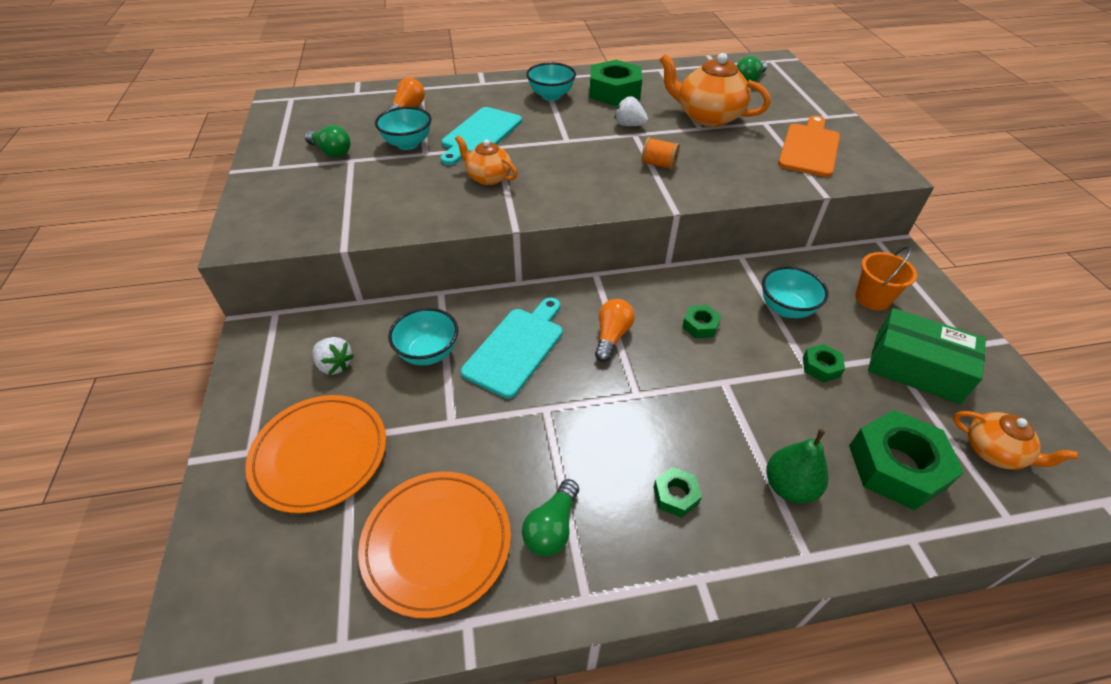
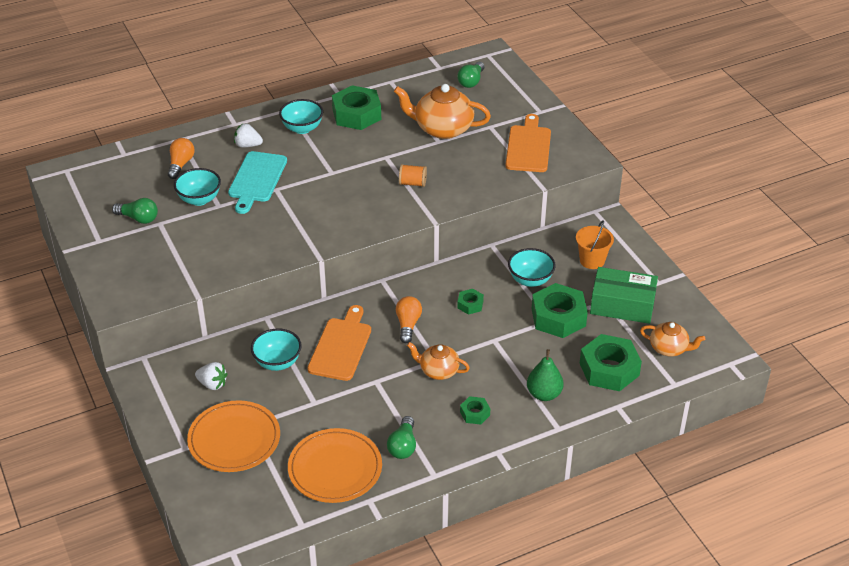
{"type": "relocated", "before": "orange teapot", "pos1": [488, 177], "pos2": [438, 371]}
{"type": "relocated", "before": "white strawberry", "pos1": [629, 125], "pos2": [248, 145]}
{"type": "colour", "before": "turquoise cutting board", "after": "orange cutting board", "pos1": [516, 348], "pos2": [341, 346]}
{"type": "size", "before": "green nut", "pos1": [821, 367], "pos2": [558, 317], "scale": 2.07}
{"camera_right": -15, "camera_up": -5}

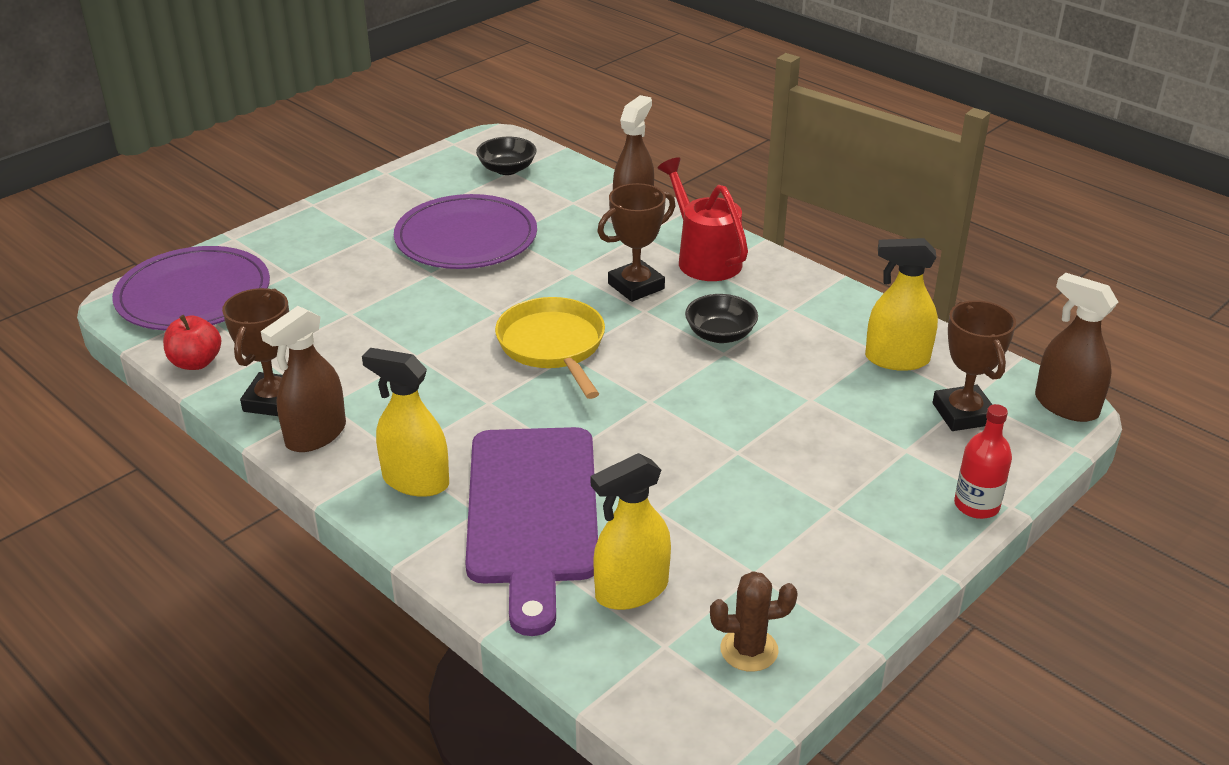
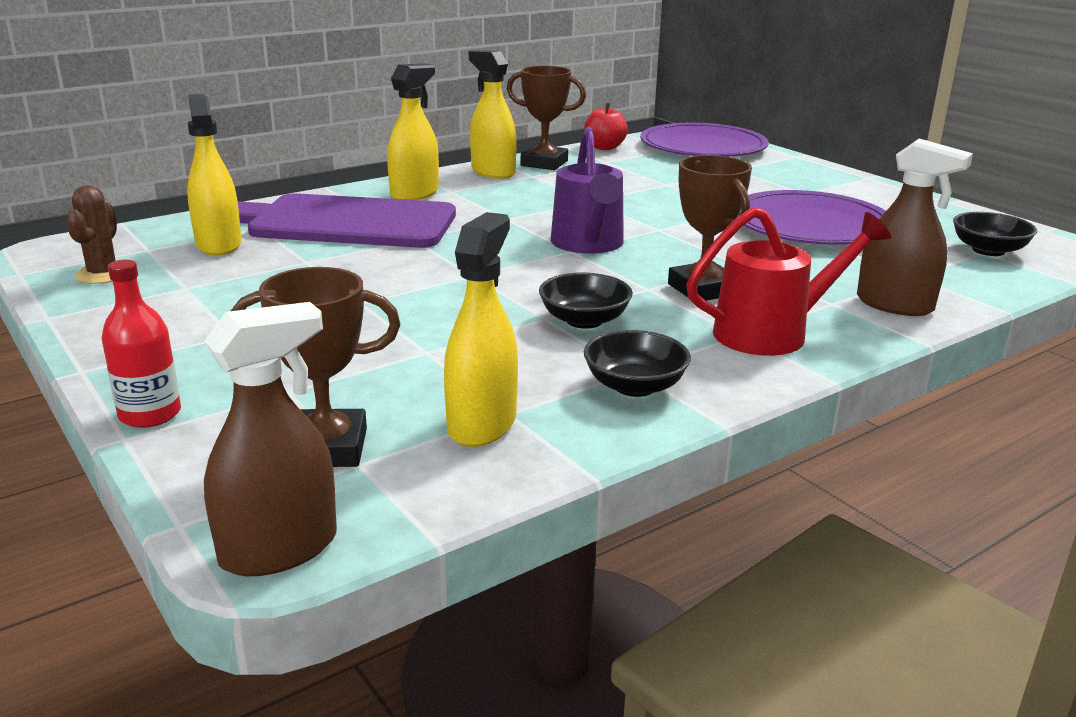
{"type": "appeared", "after": "black bowl", "pos2": [634, 386]}
{"type": "exchanged", "before": "yellow pan", "after": "purple watering can", "pos1": [553, 346], "pos2": [588, 245]}
{"type": "colour", "before": "brown spray bottle", "after": "yellow spray bottle", "pos1": [316, 435], "pos2": [493, 172]}
{"camera_right": 100, "camera_up": -10}

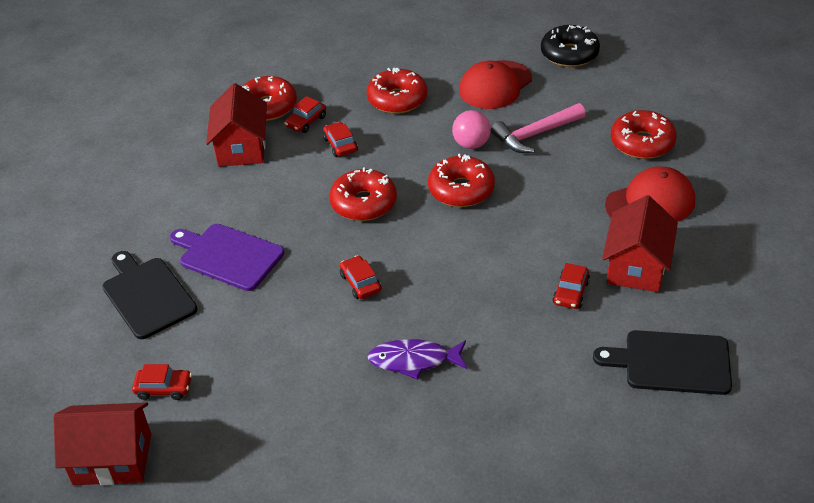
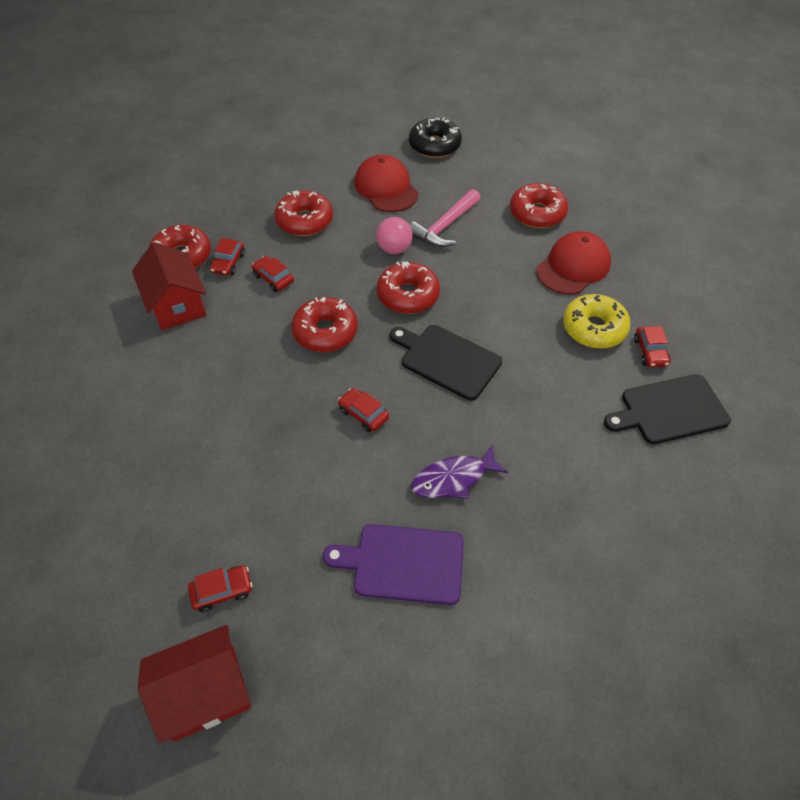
{"type": "relocated", "before": "black cutting board", "pos1": [147, 295], "pos2": [447, 360]}
{"type": "relocated", "before": "purple cutting board", "pos1": [228, 256], "pos2": [403, 563]}
{"type": "relocated", "before": "red car", "pos1": [571, 292], "pos2": [650, 352]}
{"type": "exchanged", "before": "red house", "after": "yellow donut", "pos1": [636, 266], "pos2": [594, 328]}
{"type": "spun", "before": "red cap", "pos1": [495, 85], "pos2": [386, 188], "turn": 135}
{"camera_right": -25, "camera_up": 10}

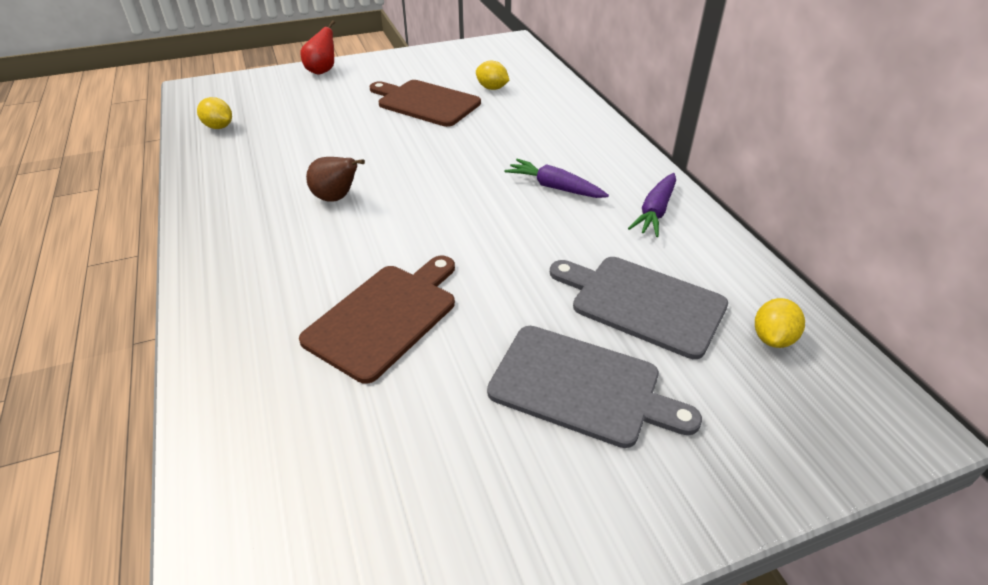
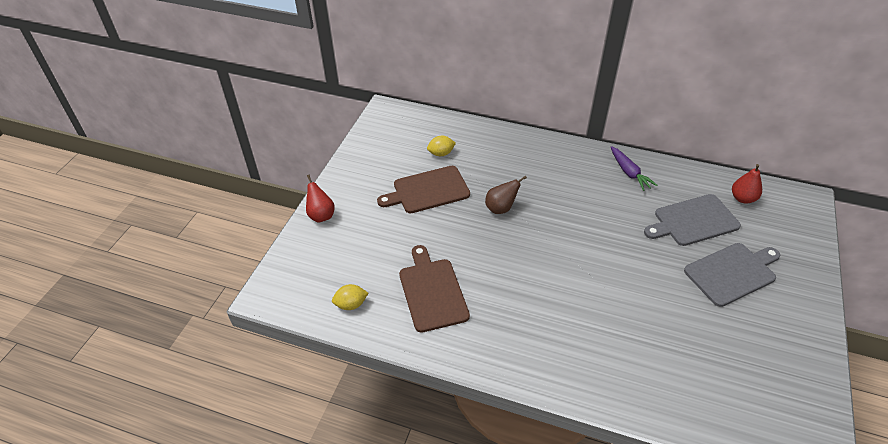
{"type": "missing", "before": "purple carrot", "pos1": [555, 187]}
{"type": "relocated", "before": "brown cutting board", "pos1": [384, 317], "pos2": [432, 292]}
{"type": "relocated", "before": "brown pear", "pos1": [336, 198], "pos2": [501, 208]}
{"type": "exchanged", "before": "yellow lemon", "after": "red pear", "pos1": [772, 338], "pos2": [742, 198]}
{"camera_right": -50, "camera_up": 5}

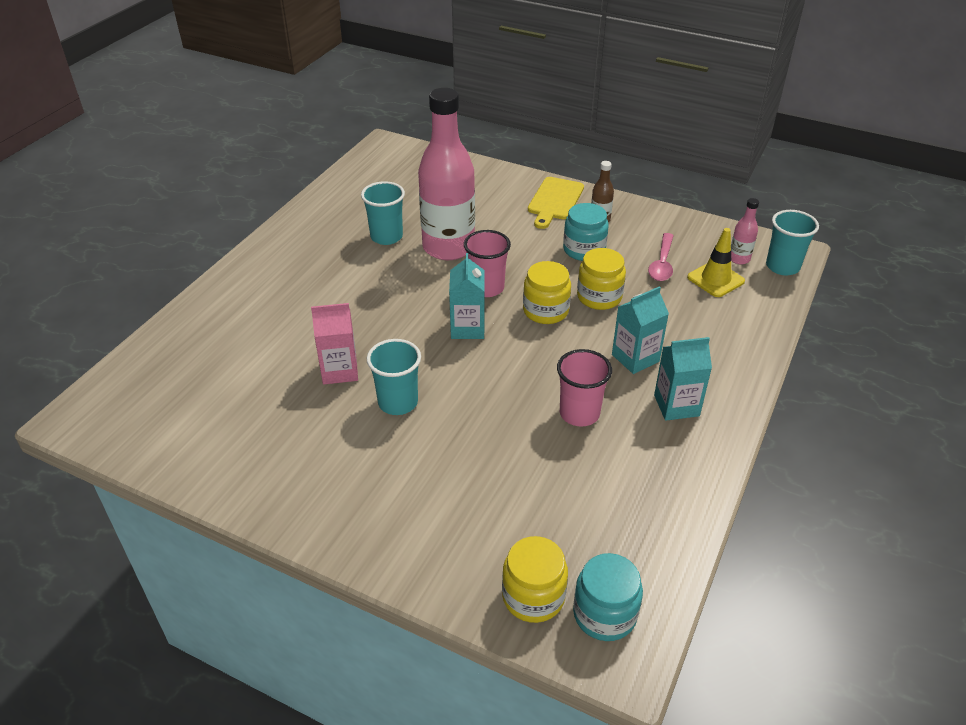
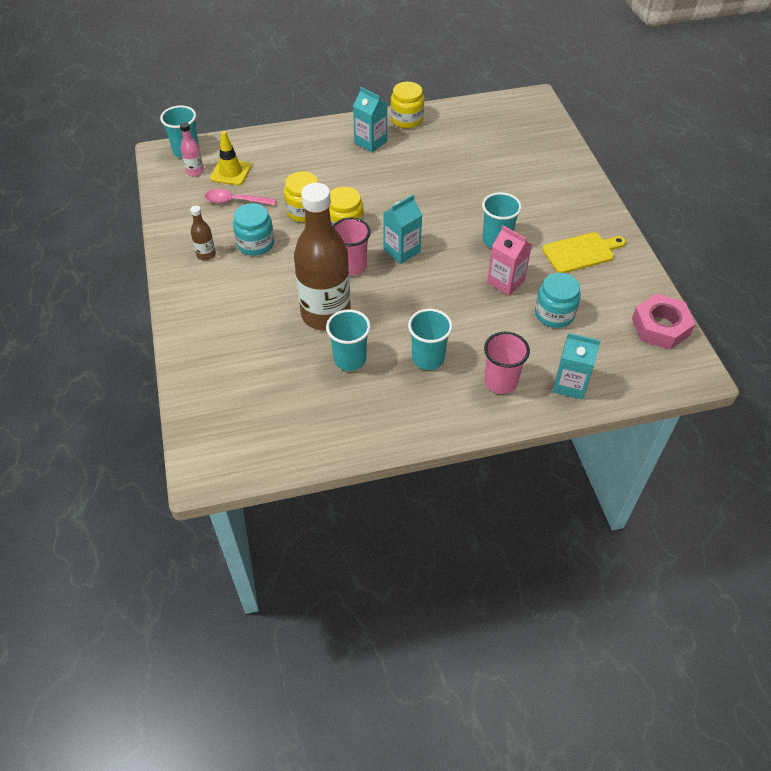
{"type": "appeared", "after": "turquoise cup", "pos2": [428, 358]}
{"type": "appeared", "after": "pink nut", "pos2": [660, 327]}
{"type": "relocated", "before": "yellow jar", "pos1": [533, 596], "pos2": [406, 119]}
{"type": "relocated", "before": "yellow cutting board", "pos1": [554, 201], "pos2": [581, 252]}
{"type": "relocated", "before": "pink cup", "pos1": [579, 413], "pos2": [500, 382]}
{"type": "relocated", "before": "turquoise jar", "pos1": [604, 614], "pos2": [554, 314]}
{"type": "relocated", "before": "turquoise carton", "pos1": [635, 358], "pos2": [570, 384]}
{"type": "colour", "before": "pink bottle", "after": "brown bottle", "pos1": [448, 247], "pos2": [326, 314]}
{"type": "spun", "before": "pink spoon", "pos1": [662, 264], "pos2": [235, 201], "turn": -150}
{"camera_right": -130, "camera_up": 10}

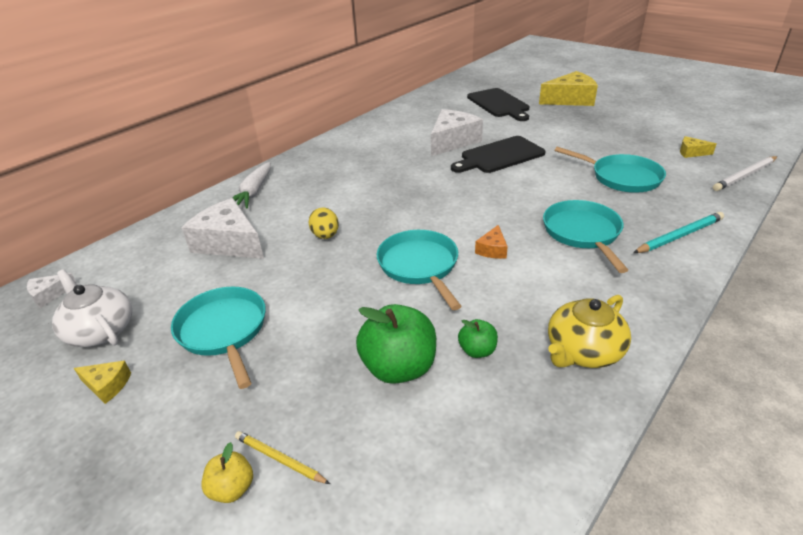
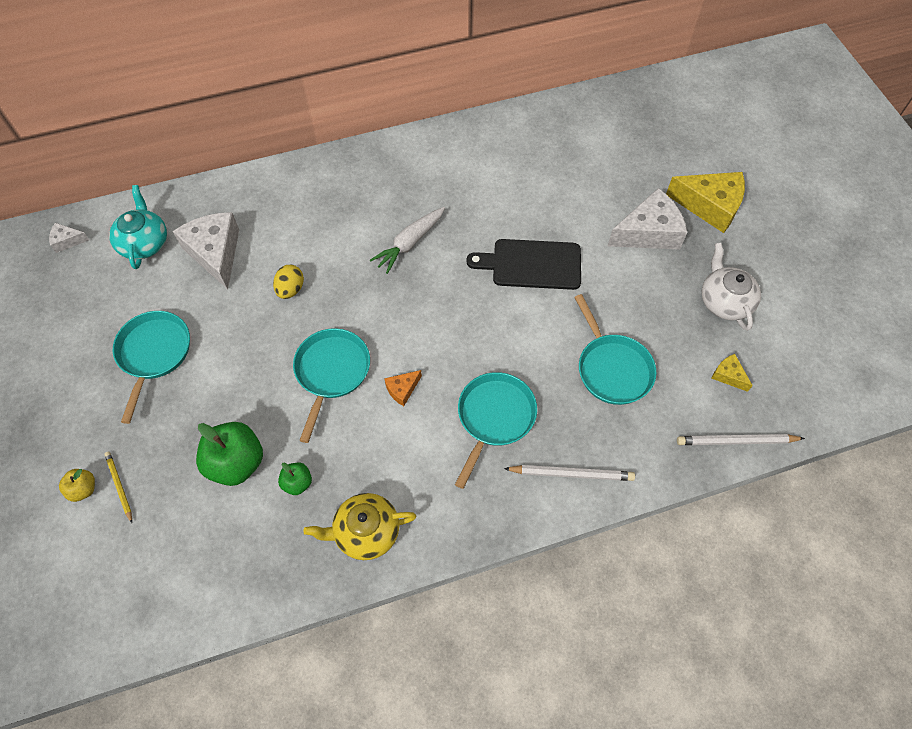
{"type": "missing", "before": "yellow cheese", "pos1": [107, 385]}
{"type": "missing", "before": "black cutting board", "pos1": [499, 104]}
{"type": "appeared", "after": "turquoise teapot", "pos2": [144, 243]}
{"type": "relocated", "before": "white teapot", "pos1": [100, 330], "pos2": [724, 301]}
{"type": "relocated", "before": "white carrot", "pos1": [254, 192], "pos2": [409, 243]}
{"type": "relocated", "before": "white cheese", "pos1": [452, 141], "pos2": [648, 232]}
{"type": "colour", "before": "turquoise pencil", "after": "white pencil", "pos1": [679, 236], "pos2": [571, 474]}
{"camera_right": 30, "camera_up": 25}

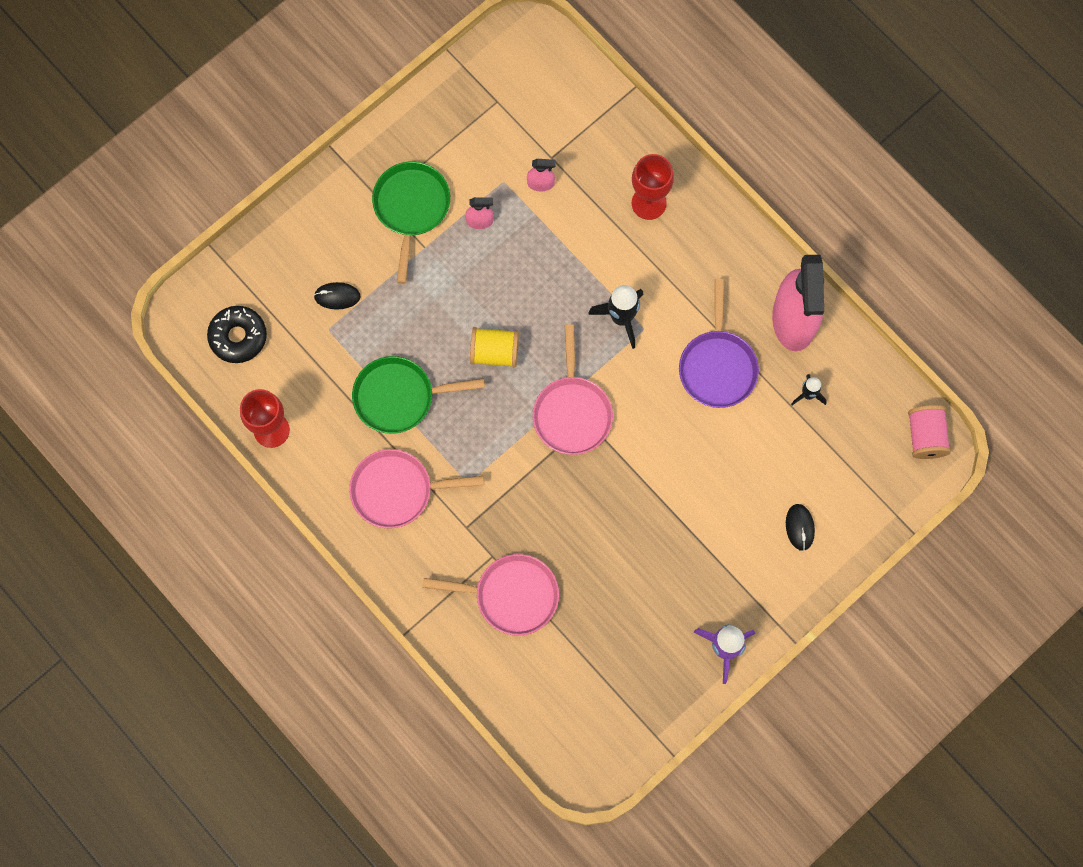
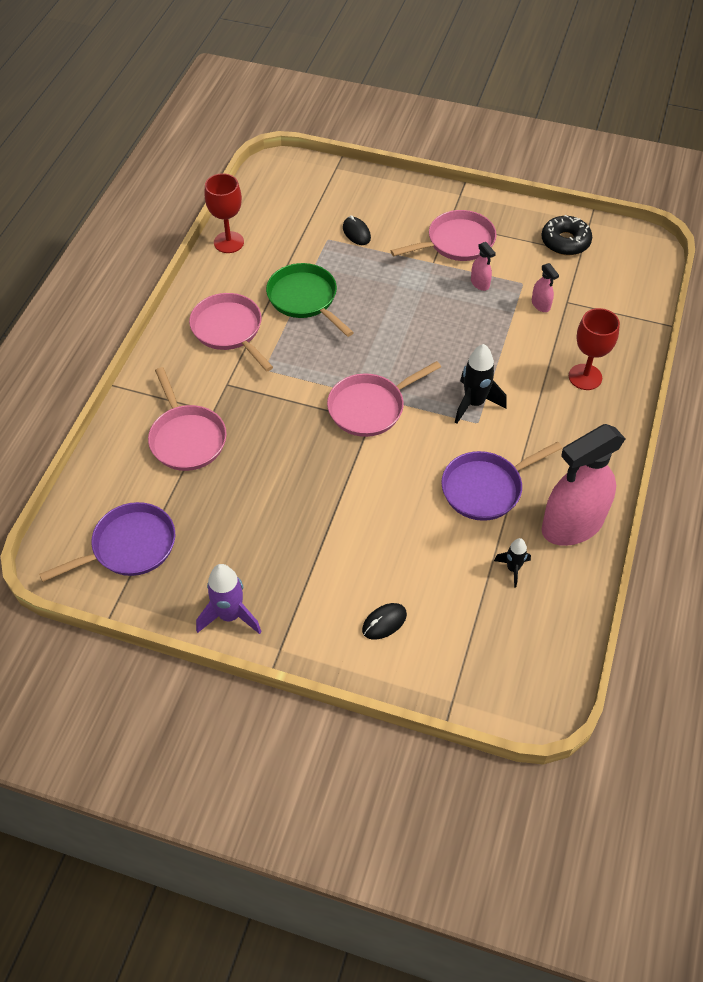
{"type": "missing", "before": "yellow spool", "pos1": [494, 352]}
{"type": "missing", "before": "pink spool", "pos1": [925, 436]}
{"type": "appeared", "after": "purple pan", "pos2": [129, 546]}
{"type": "relocated", "before": "black donut", "pos1": [238, 337], "pos2": [565, 242]}
{"type": "colour", "before": "green pan", "after": "pink pan", "pos1": [411, 208], "pos2": [456, 242]}
{"camera_right": 60, "camera_up": -20}

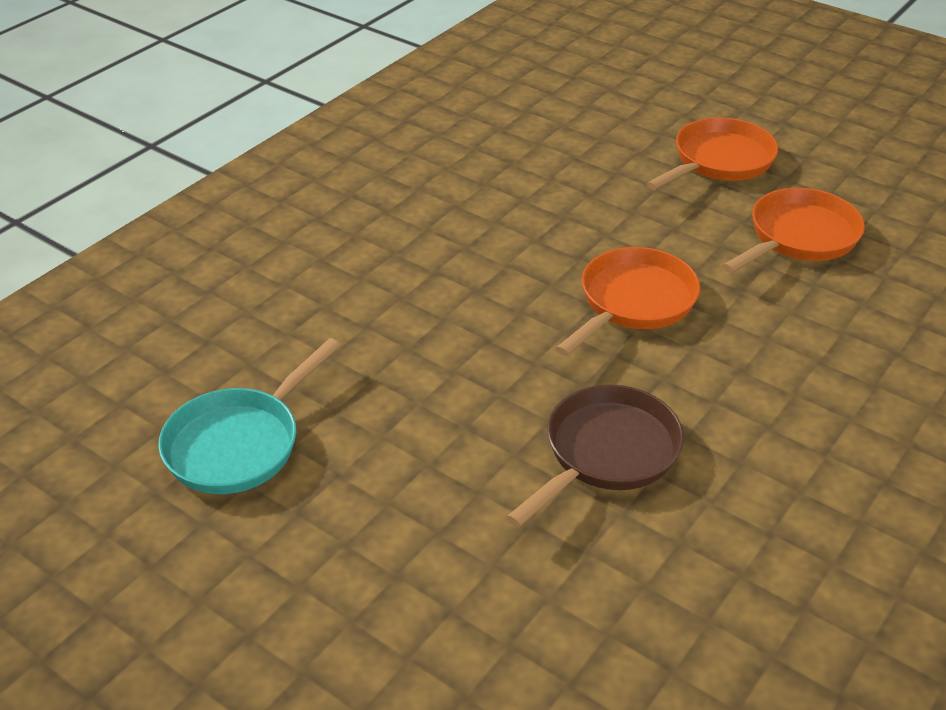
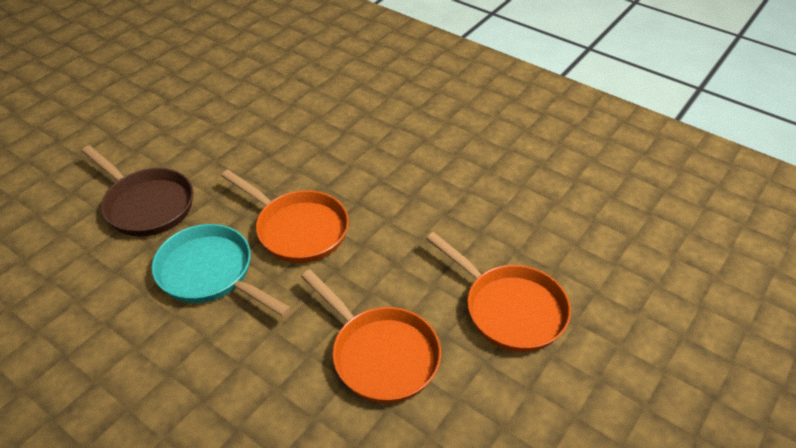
{"type": "relocated", "before": "turquoise pan", "pos1": [239, 443], "pos2": [210, 273]}
{"camera_right": 90, "camera_up": 5}

